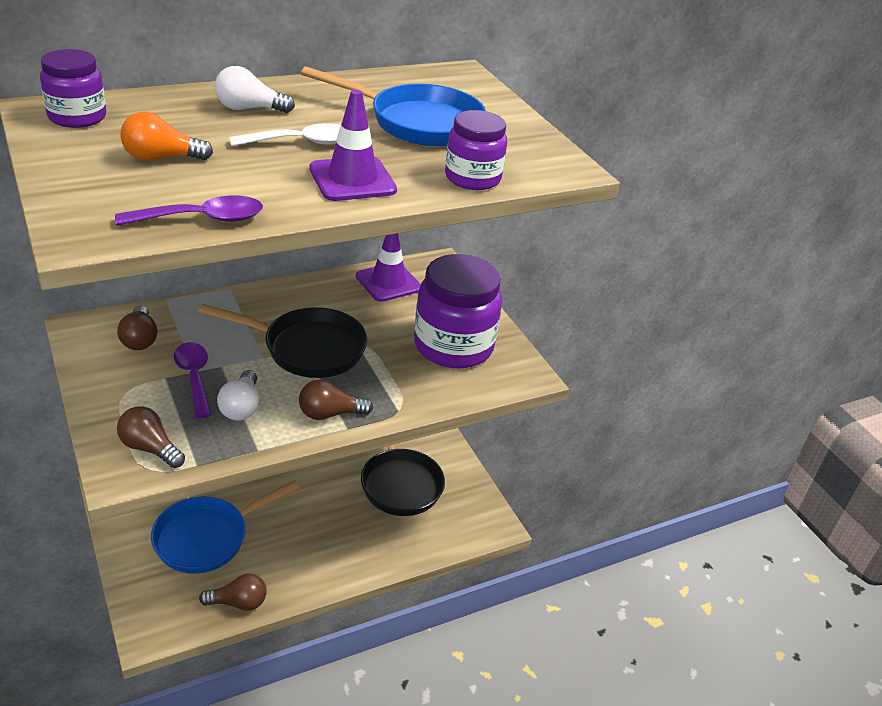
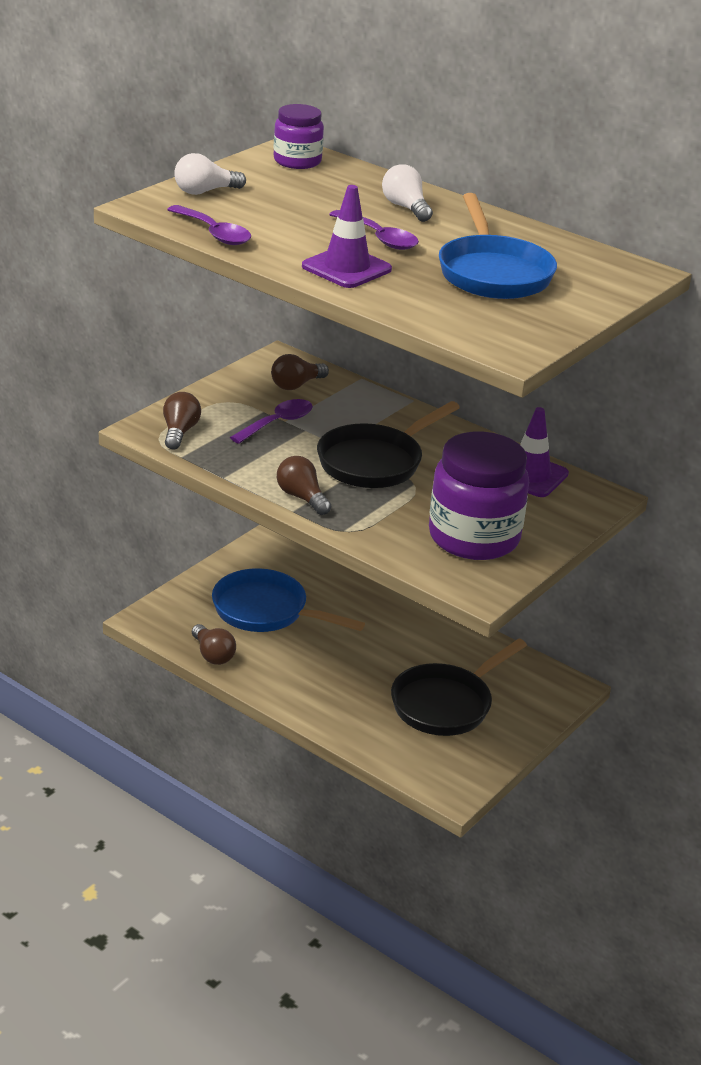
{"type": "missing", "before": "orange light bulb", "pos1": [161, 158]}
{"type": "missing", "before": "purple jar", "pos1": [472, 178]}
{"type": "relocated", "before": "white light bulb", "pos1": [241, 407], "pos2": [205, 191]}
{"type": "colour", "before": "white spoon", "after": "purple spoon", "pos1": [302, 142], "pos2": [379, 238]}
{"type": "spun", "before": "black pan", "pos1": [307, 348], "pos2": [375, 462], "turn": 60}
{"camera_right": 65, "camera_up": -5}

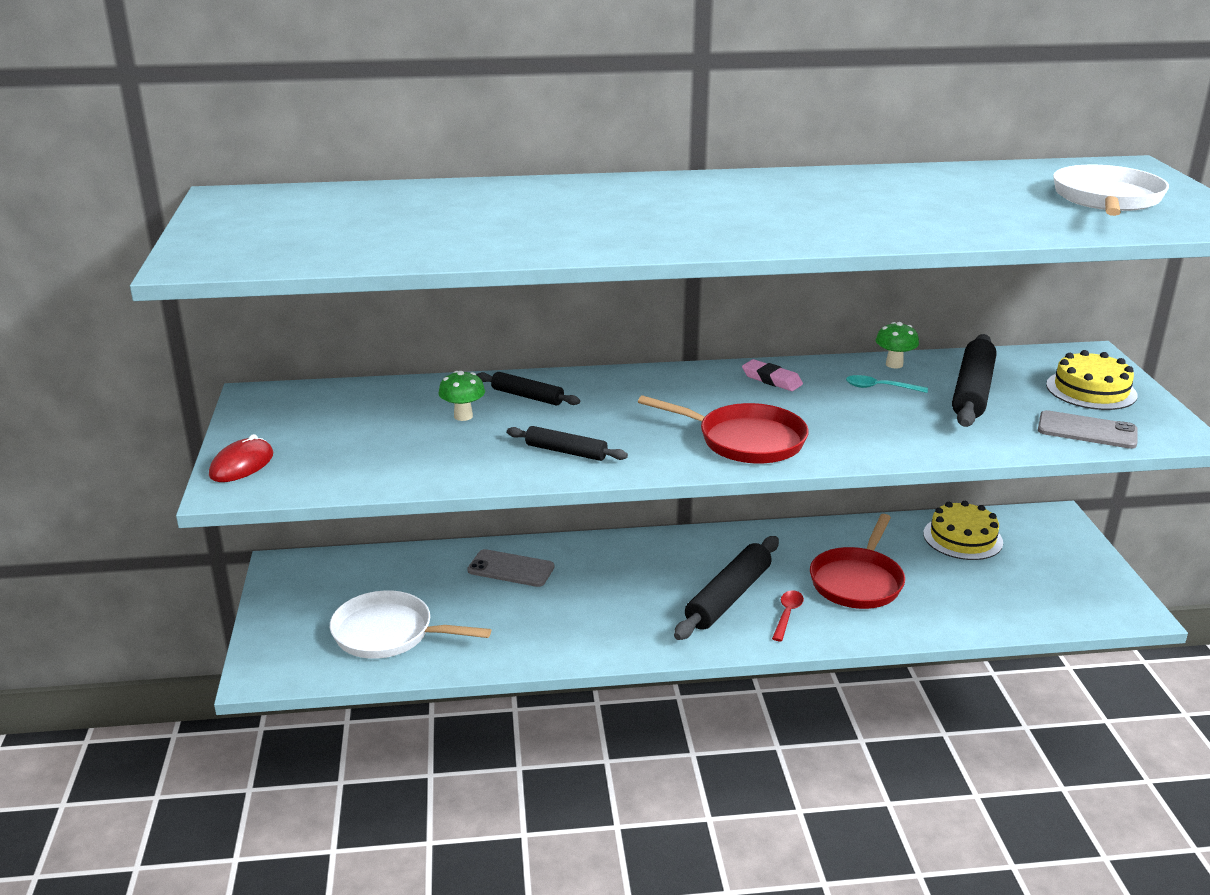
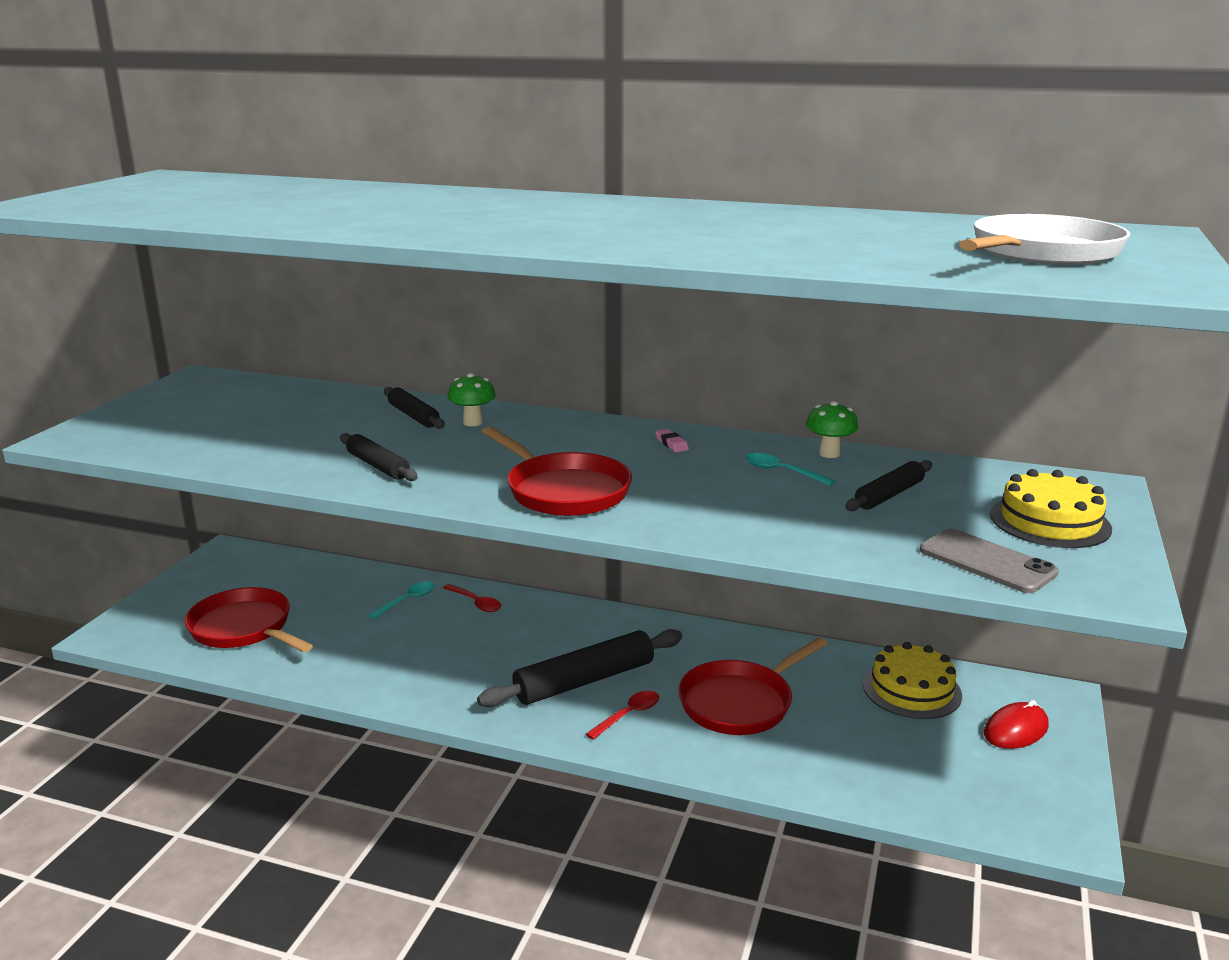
{"type": "appeared", "after": "red spoon", "pos2": [475, 603]}
{"type": "relocated", "before": "red mouse", "pos1": [242, 465], "pos2": [1015, 730]}
{"type": "relocated", "before": "green mushroom", "pos1": [463, 416], "pos2": [473, 422]}
{"type": "exchanged", "before": "grey phone", "after": "turquoise spoon", "pos1": [511, 569], "pos2": [407, 601]}
{"type": "colour", "before": "white pan", "after": "red pan", "pos1": [389, 633], "pos2": [244, 628]}
{"type": "size", "before": "pink eraser", "pos1": [771, 380], "pos2": [671, 444], "scale": 0.63}
{"type": "size", "before": "black rolling pin", "pos1": [972, 391], "pos2": [889, 495], "scale": 0.58}
{"camera_right": 25, "camera_up": -5}

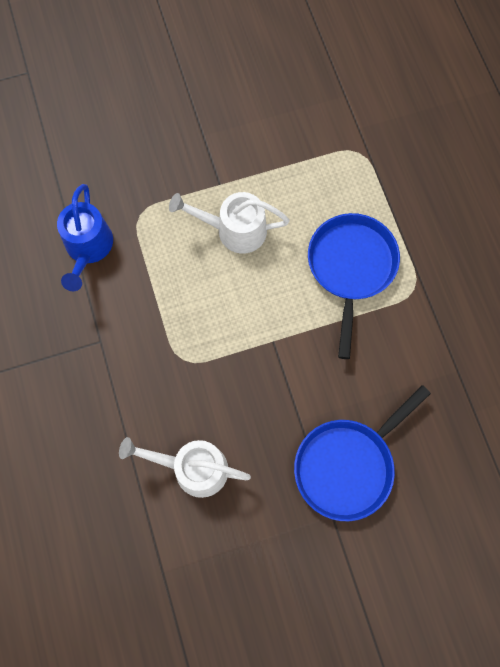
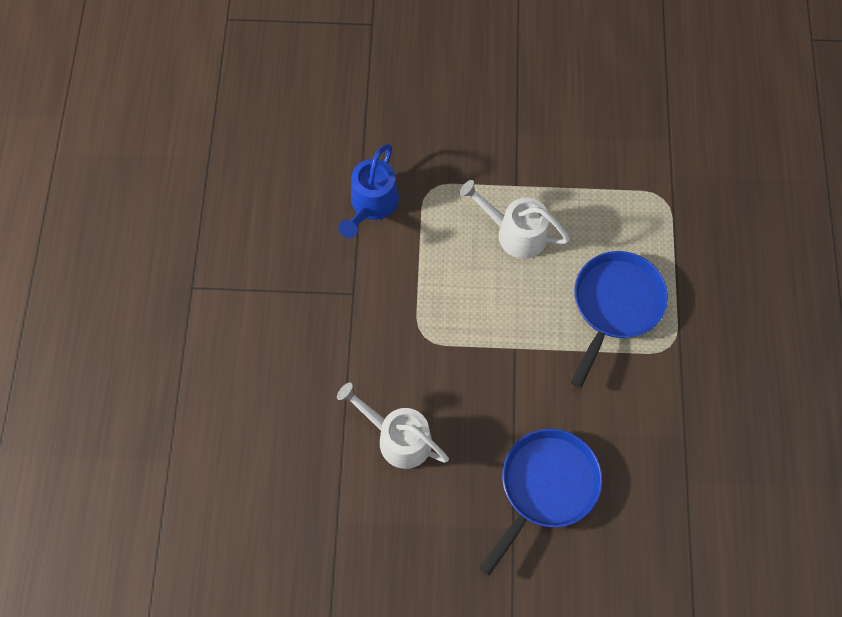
{"type": "spun", "before": "blue pan", "pos1": [348, 465], "pos2": [545, 487], "turn": 150}
{"camera_right": 20, "camera_up": -5}

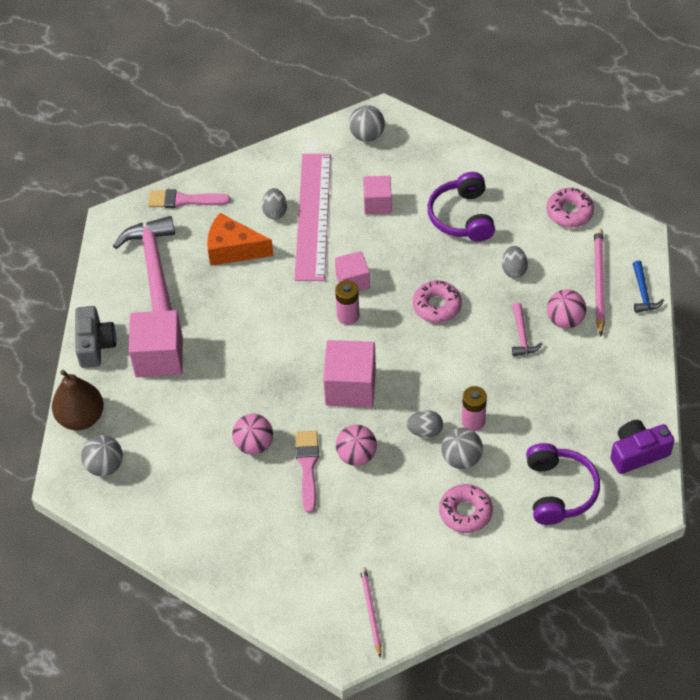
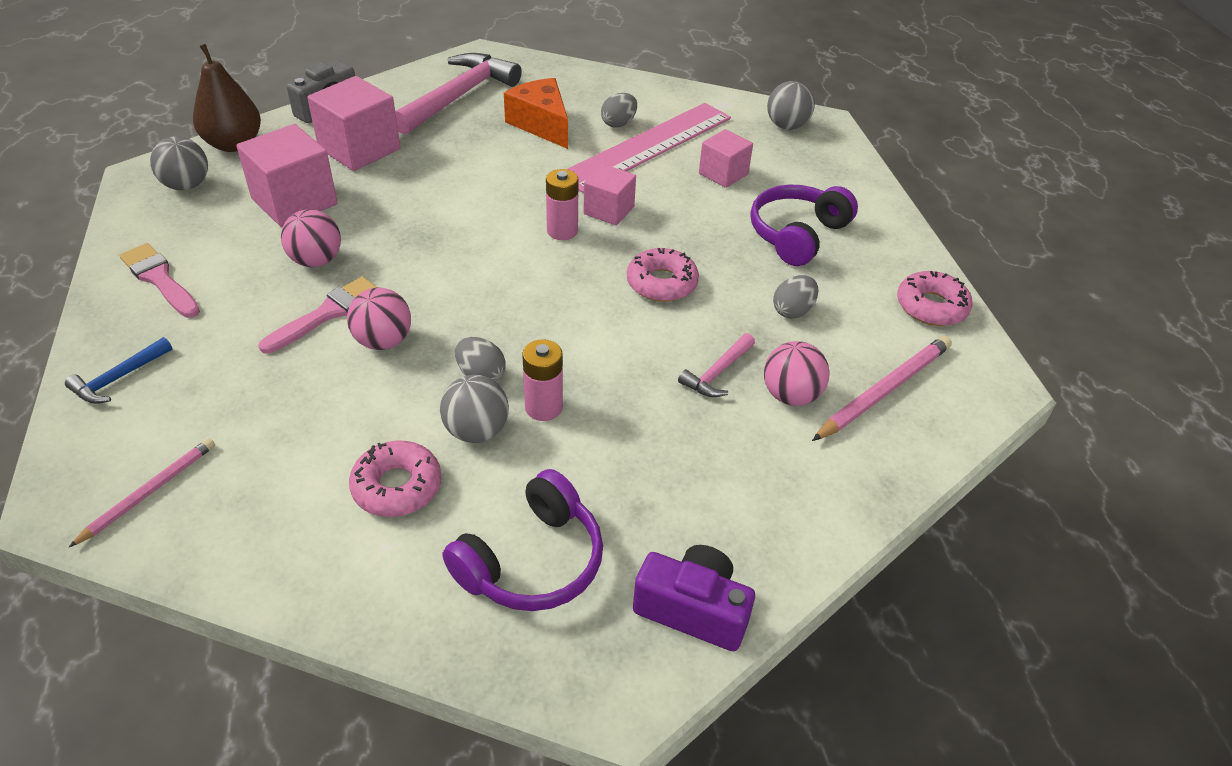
{"type": "relocated", "before": "pink brush", "pos1": [183, 200], "pos2": [159, 279]}
{"type": "relocated", "before": "pink cube", "pos1": [350, 387], "pos2": [294, 201]}
{"type": "relocated", "before": "blue hammer", "pos1": [643, 293], "pos2": [118, 378]}
{"camera_right": 40, "camera_up": -10}

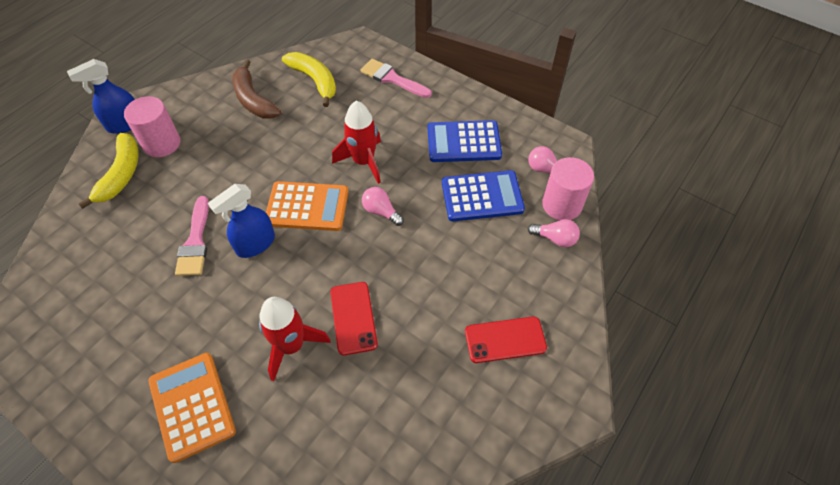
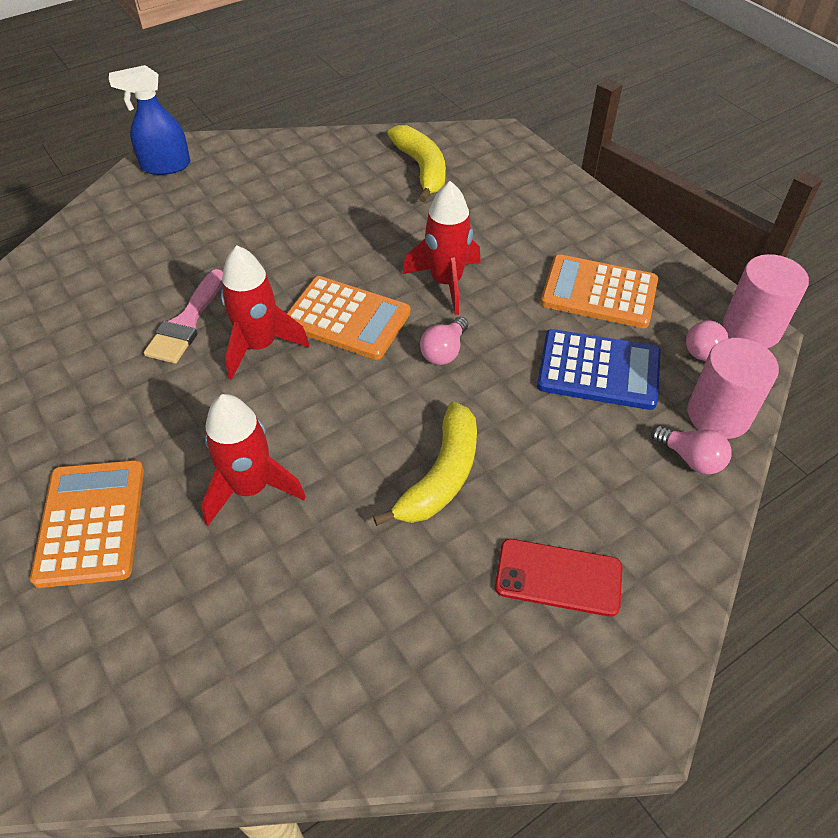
{"type": "missing", "before": "brown banana", "pos1": [253, 100]}
{"type": "missing", "before": "red phone", "pos1": [353, 318]}
{"type": "missing", "before": "pink brush", "pos1": [392, 79]}
{"type": "relocated", "before": "yellow banana", "pos1": [121, 174], "pos2": [441, 476]}
{"type": "relocated", "before": "pink cylinder", "pos1": [162, 143], "pos2": [751, 329]}
{"type": "exchanged", "before": "blue spray bottle", "after": "red rocket", "pos1": [255, 244], "pos2": [260, 346]}
{"type": "colour", "before": "blue calculator", "after": "orange calculator", "pos1": [463, 142], "pos2": [599, 292]}
{"type": "spun", "before": "pink light bulb", "pos1": [381, 211], "pos2": [444, 351], "turn": -120}
{"camera_right": 20, "camera_up": -5}

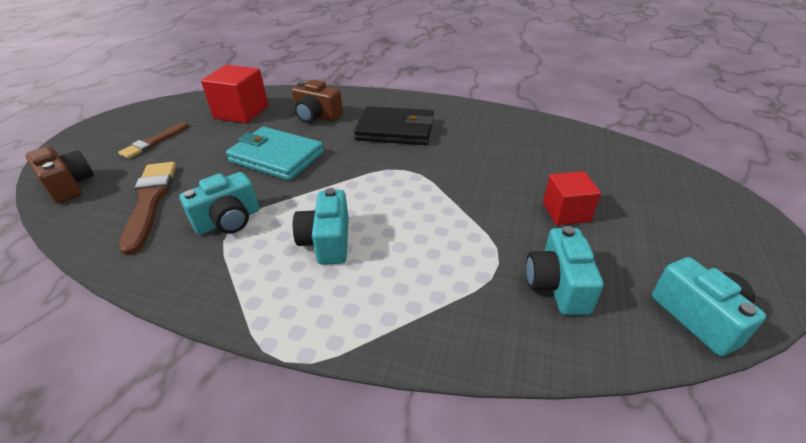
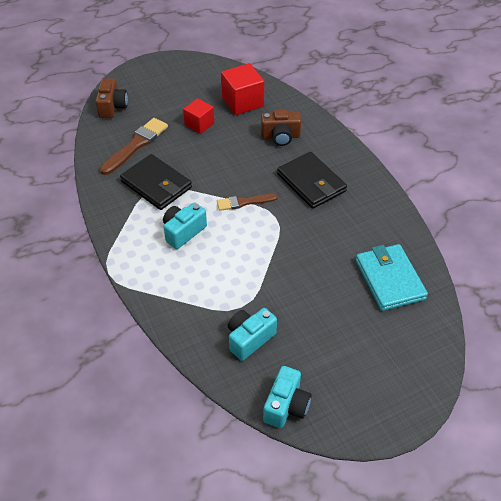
{"type": "relocated", "before": "brown brush", "pos1": [153, 142], "pos2": [244, 202]}
{"type": "relocated", "before": "turquoise wallet", "pos1": [277, 157], "pos2": [389, 279]}
{"type": "relocated", "before": "red cube", "pos1": [566, 212], "pos2": [199, 124]}
{"type": "exchanged", "before": "turquoise camera", "after": "black wallet", "pos1": [228, 221], "pos2": [156, 185]}
{"type": "spun", "before": "brown camera", "pos1": [317, 116], "pos2": [280, 137], "turn": -75}
{"camera_right": 45, "camera_up": 10}

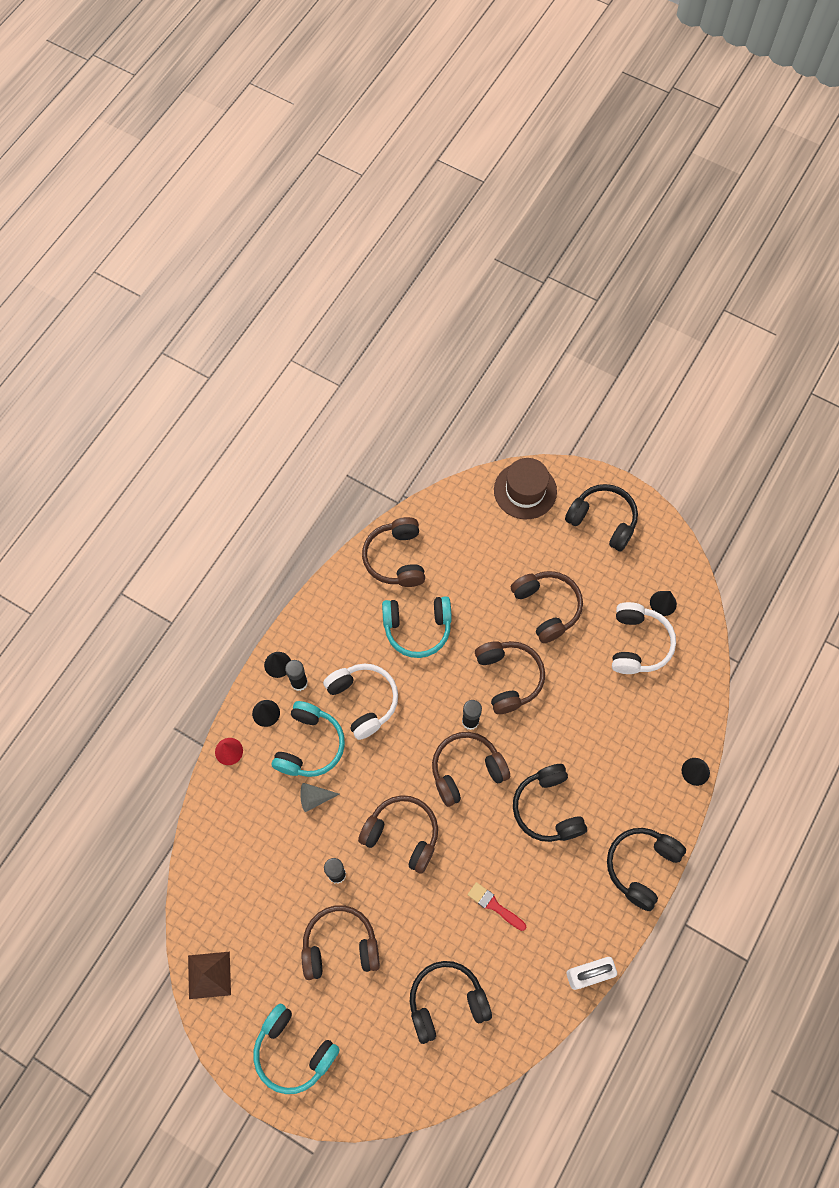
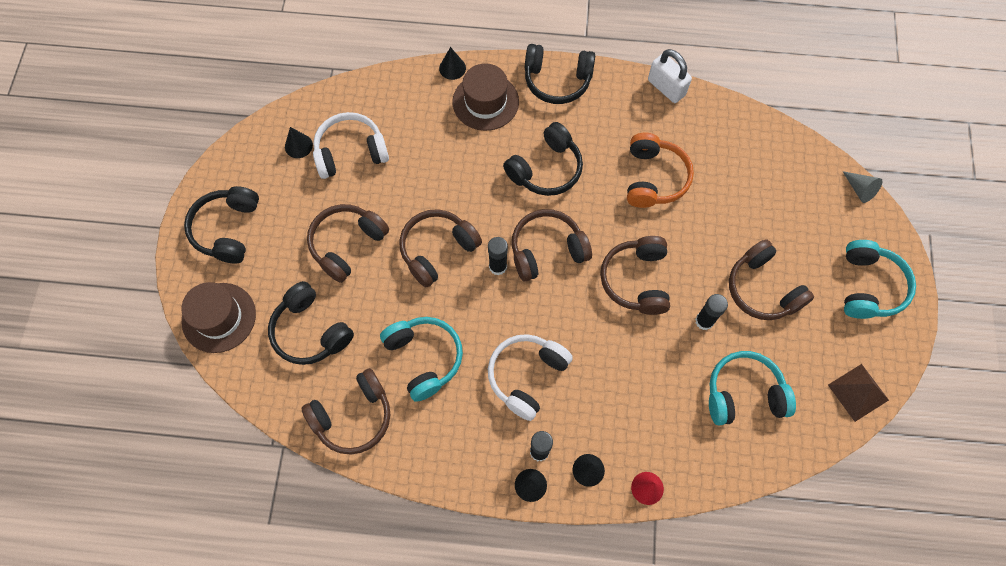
{"type": "appeared", "after": "brown hat", "pos2": [485, 102]}
{"type": "relocated", "before": "turquoise headphones", "pos1": [310, 745], "pos2": [744, 394]}
{"type": "relocated", "before": "grey cone", "pos1": [315, 798], "pos2": [859, 189]}
{"type": "relocated", "before": "black headphones", "pos1": [446, 1001], "pos2": [310, 331]}
{"type": "exchanged", "before": "red brush", "after": "orange headphones", "pos1": [494, 905], "pos2": [654, 178]}
{"type": "spun", "before": "brown headphones", "pos1": [466, 770], "pos2": [547, 250], "turn": 120}
{"camera_right": -115, "camera_up": 0}

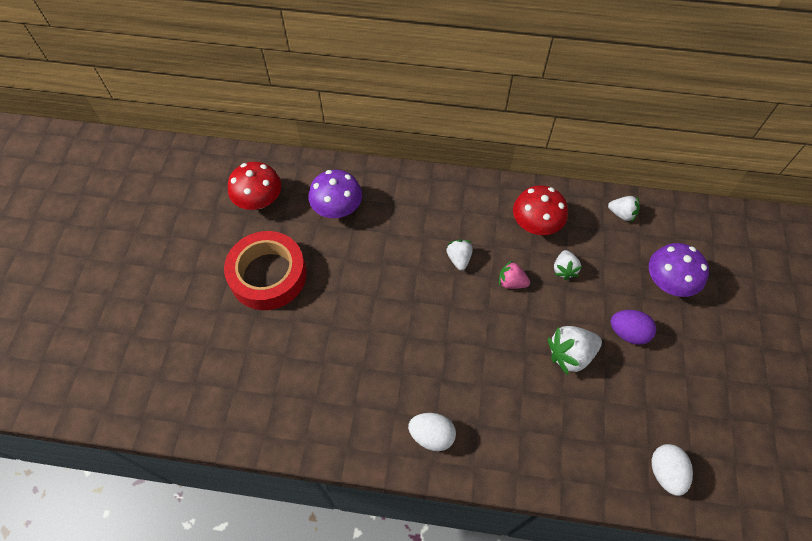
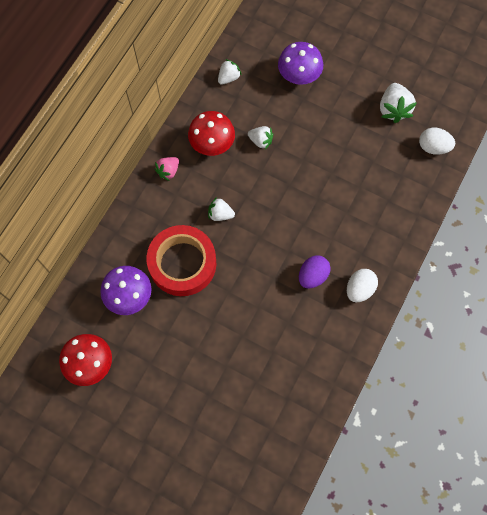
{"type": "relocated", "before": "red tape", "pos1": [268, 275], "pos2": [182, 263]}
{"type": "relocated", "before": "pink strawberry", "pos1": [511, 282], "pos2": [168, 171]}
{"type": "relocated", "before": "white strawberry", "pos1": [570, 354], "pos2": [393, 109]}
{"type": "relocated", "before": "purple egg", "pos1": [628, 333], "pos2": [312, 276]}
{"camera_right": -70, "camera_up": 10}

